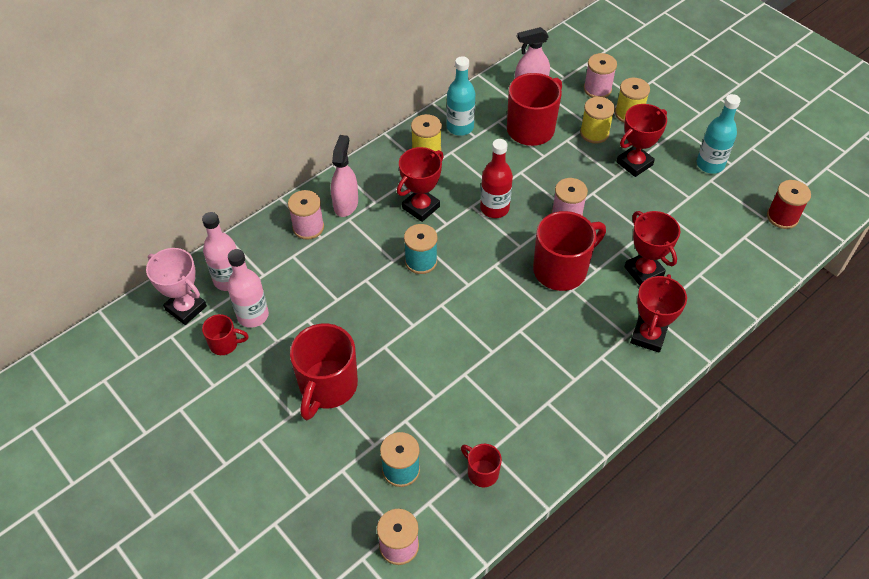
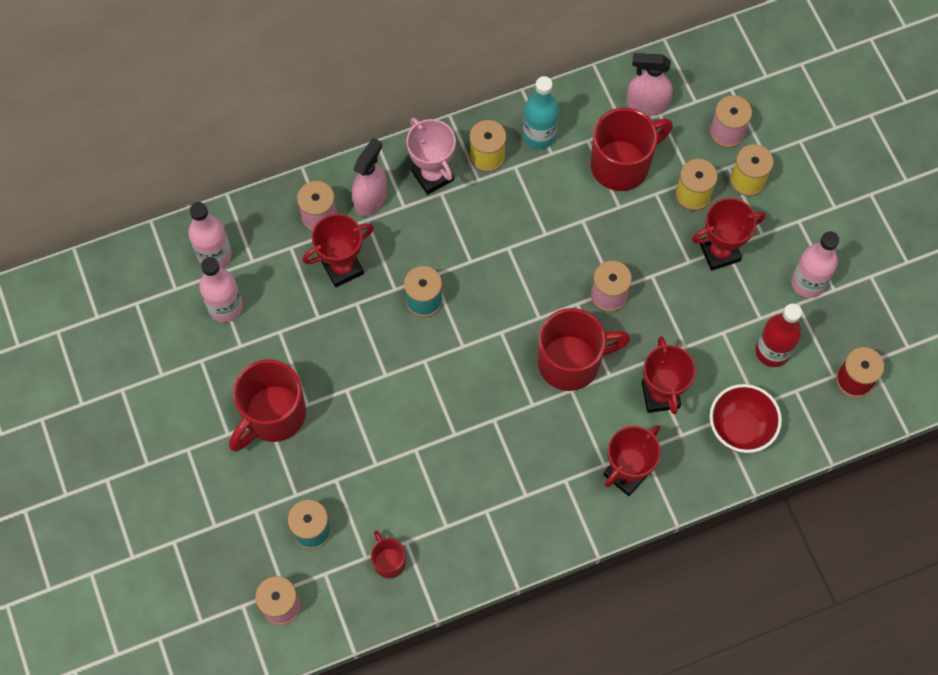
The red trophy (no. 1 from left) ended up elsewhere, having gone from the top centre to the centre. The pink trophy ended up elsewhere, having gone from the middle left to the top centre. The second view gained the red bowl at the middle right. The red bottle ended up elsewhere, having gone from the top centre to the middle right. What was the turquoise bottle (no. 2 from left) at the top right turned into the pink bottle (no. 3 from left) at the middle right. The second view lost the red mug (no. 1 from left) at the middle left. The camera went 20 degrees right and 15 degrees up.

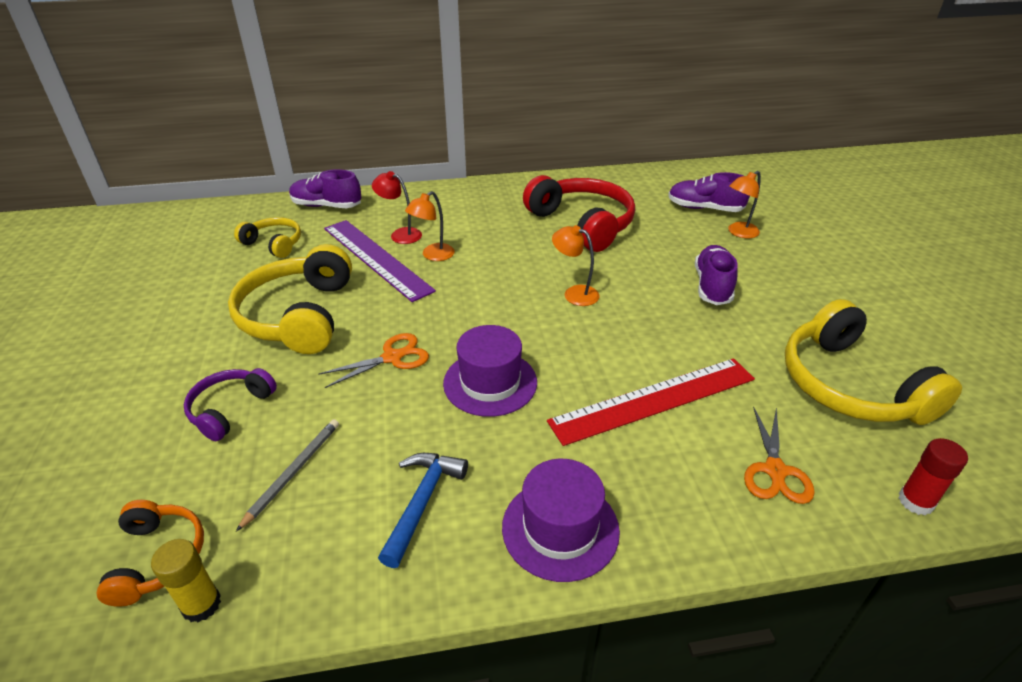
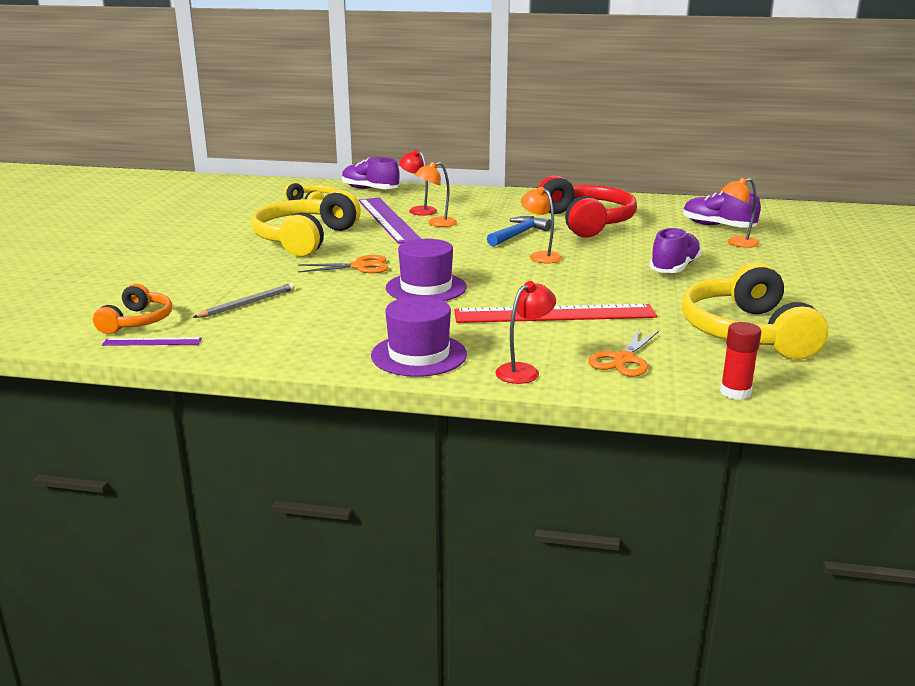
Where the yellow glue stick stood at the bottom left, the purple ruler (no. 1 from left) came to stand at the middle left. The blue hammer ended up elsewhere, having gone from the bottom centre to the centre. The second view gained the red lamp (no. 2 from left) at the centre. The second view lost the purple headphones at the middle left. The camera went 20 degrees right and 15 degrees down.

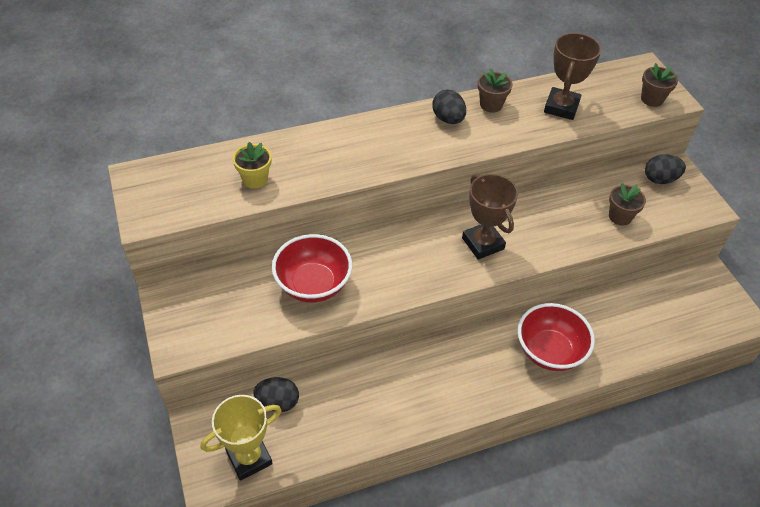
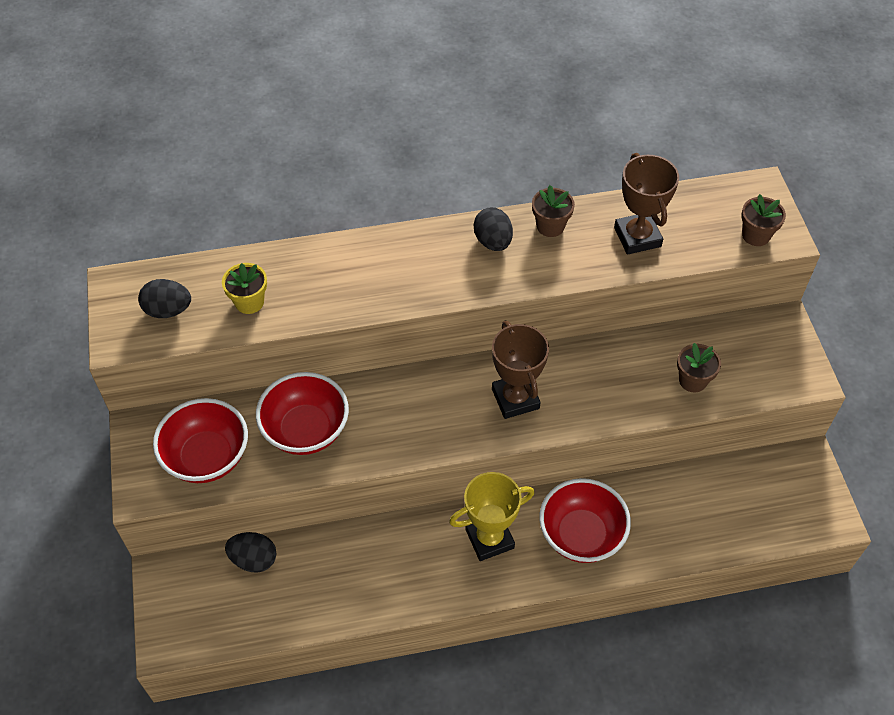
The black egg (no. 3 from left in the first image) ended up elsewhere, having gone from the middle right to the middle left. The second view gained the red bowl (no. 1 from left) at the middle left. The yellow trophy ended up elsewhere, having gone from the bottom left to the bottom centre. The brown trophy (no. 2 from left) at the top right ended up facing another way, 45 degrees counterclockwise from before. The camera went 10 degrees right and 5 degrees up.

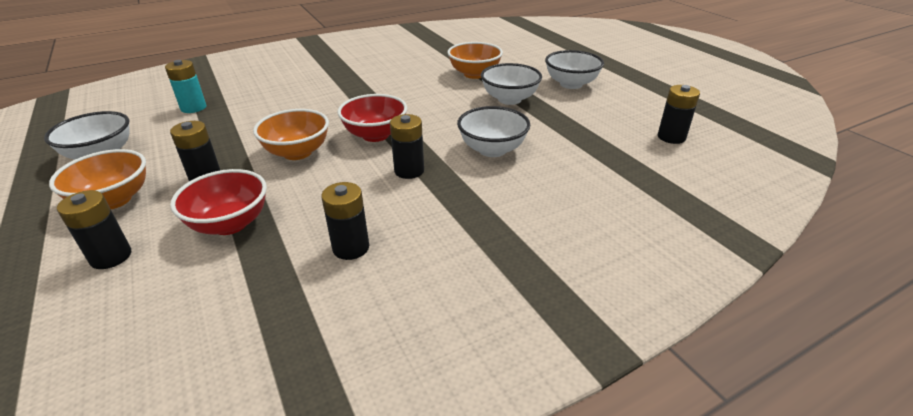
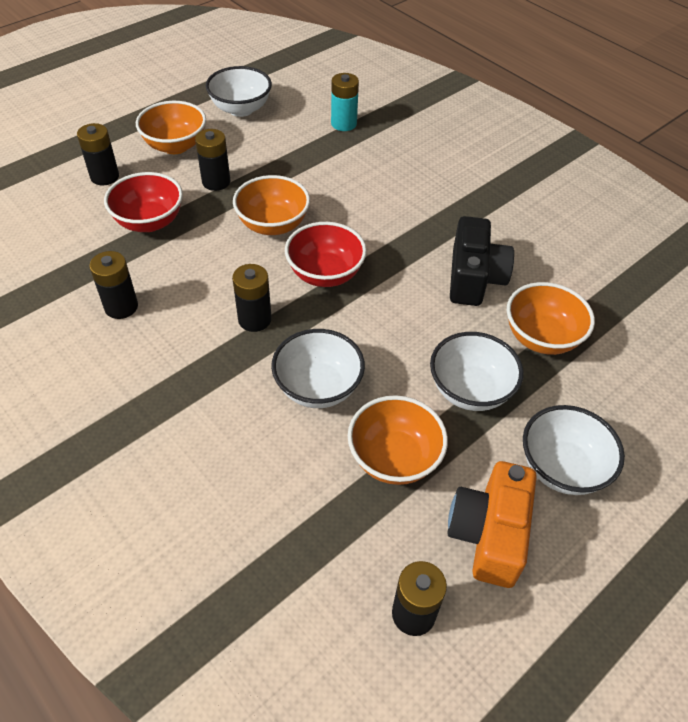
The second view gained the orange bowl (no. 3 from left) at the centre. The second view gained the orange camera at the bottom right. The second view gained the black camera at the middle right. The camera went 75 degrees right and 15 degrees up.

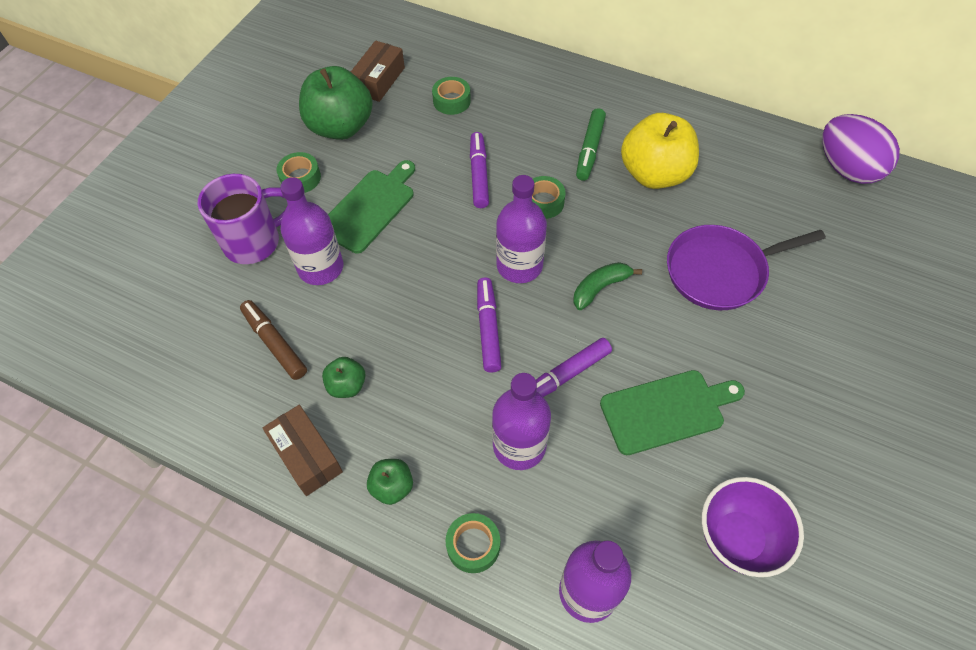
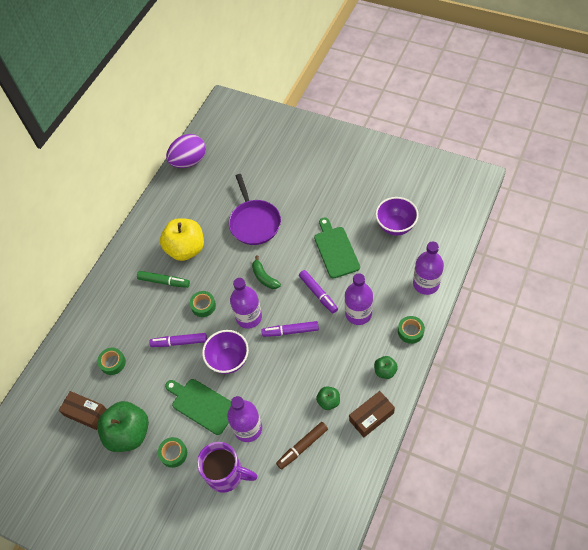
The purple mug at the middle left ended up facing another way, 135 degrees clockwise from before. The second view gained the purple bowl (no. 1 from left) at the centre. The camera went 85 degrees left and 0 degrees up.

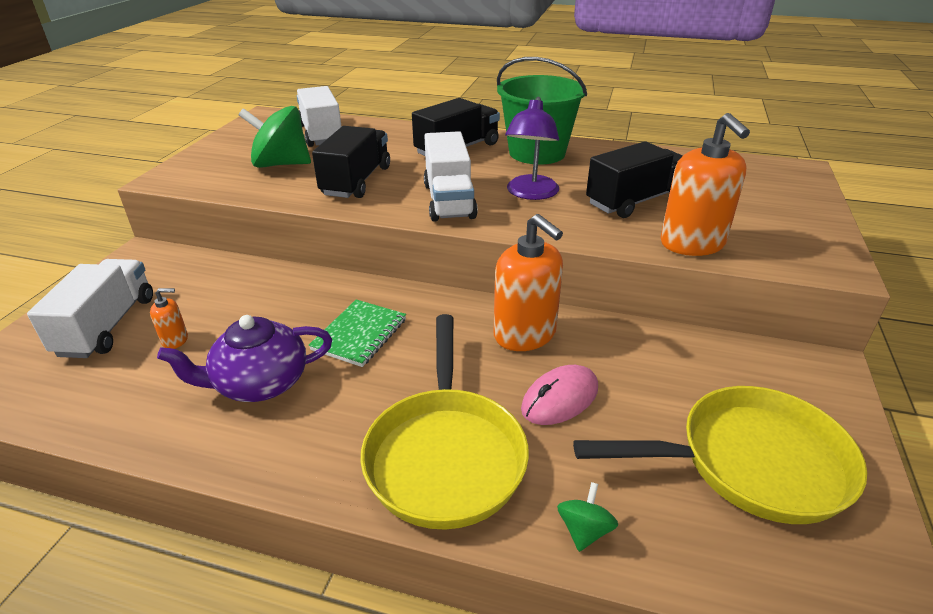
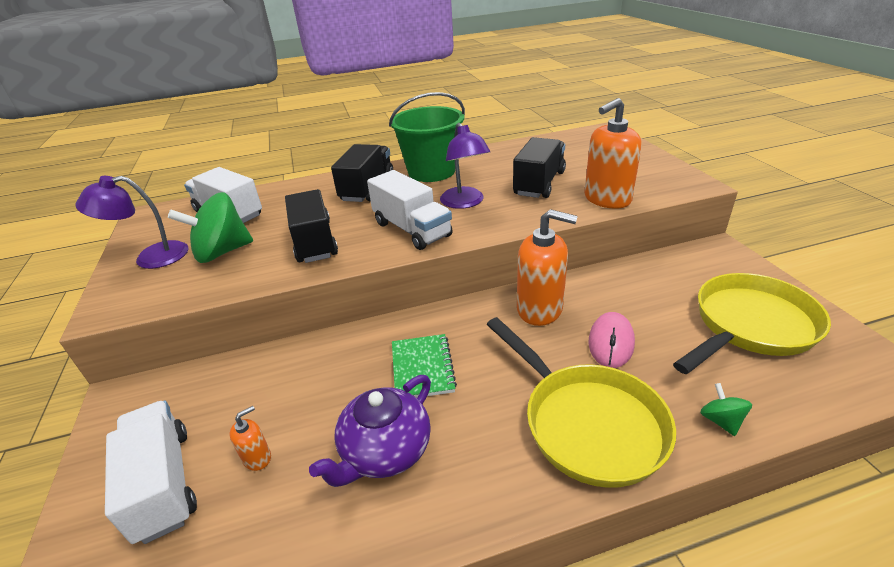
The second view gained the purple lamp (no. 1 from left) at the middle left. The orange soap dispenser (no. 3 from left) at the top right ended up facing another way, 105 degrees clockwise from before. The camera went 30 degrees left and 0 degrees up.

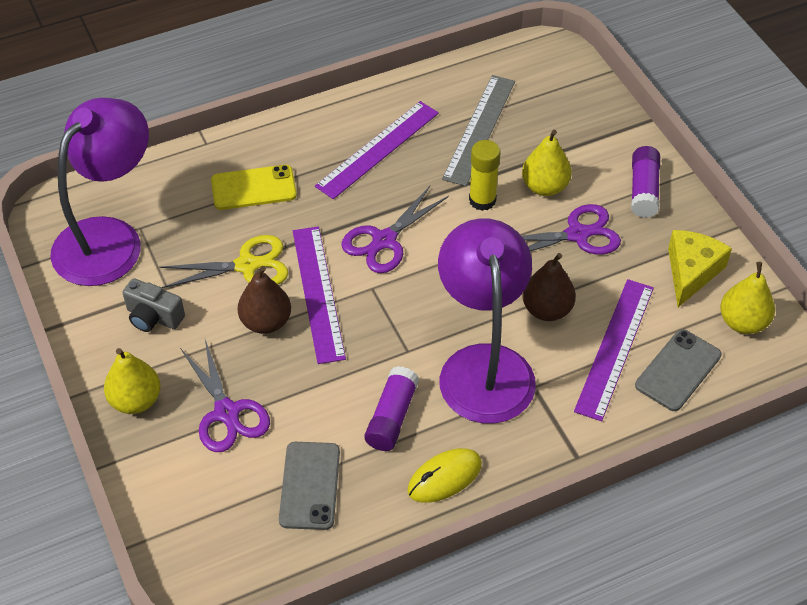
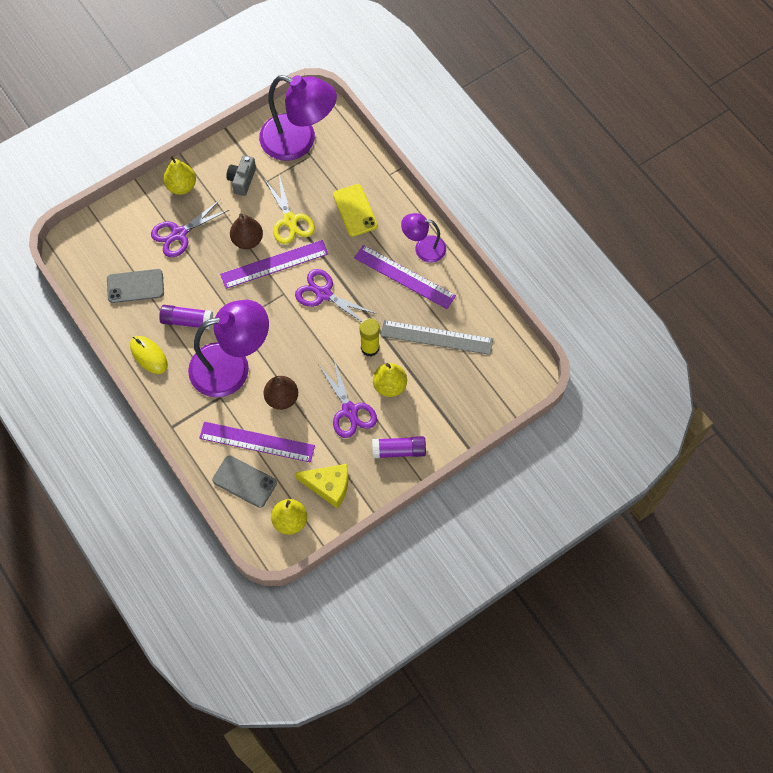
The second view gained the purple lamp (no. 3 from left) at the top centre. The camera went 80 degrees right and 15 degrees up.

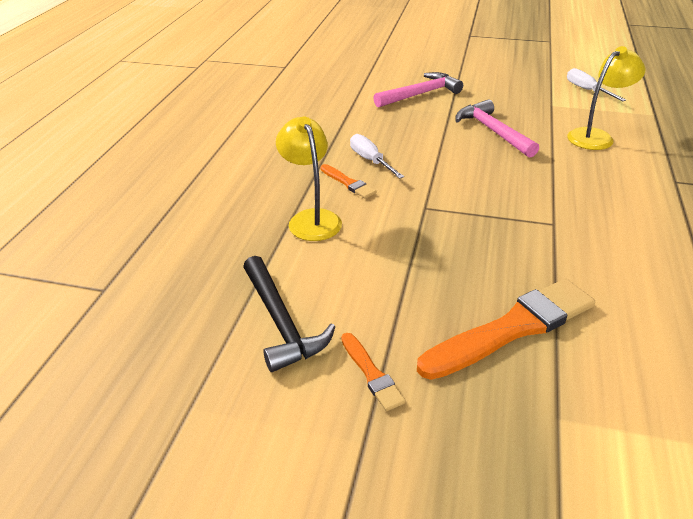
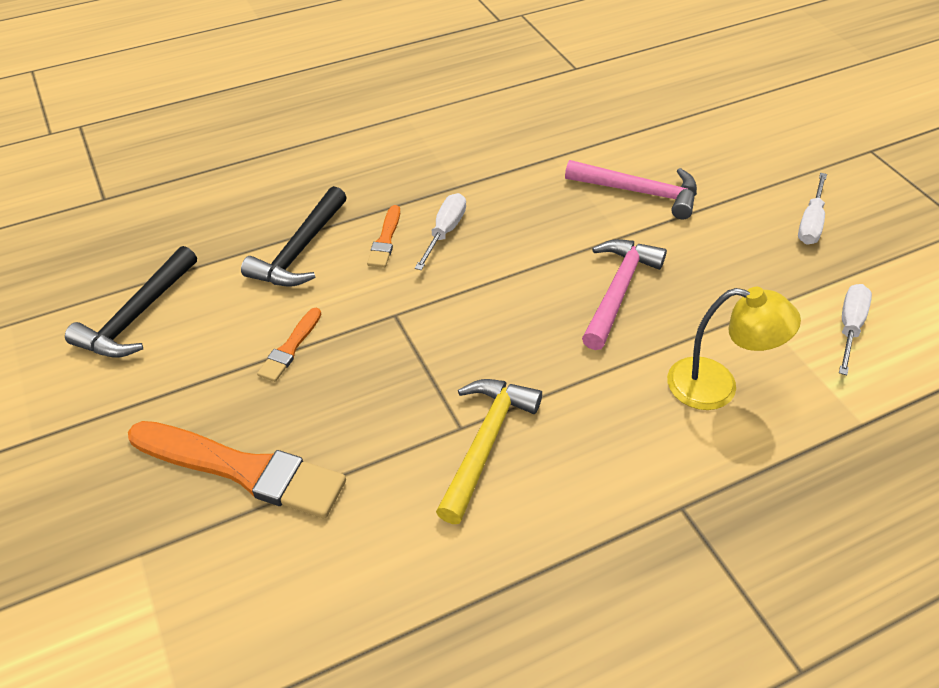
Where the yellow lamp (no. 1 from left) stood at the centre, the black hammer (no. 2 from left) came to stand at the middle left. The orange brush (no. 2 from left) ended up elsewhere, having gone from the bottom centre to the middle left. The second view gained the yellow hammer at the centre. The second view gained the white screwdriver (no. 2 from left) at the top right. The camera went 50 degrees right and 10 degrees up.

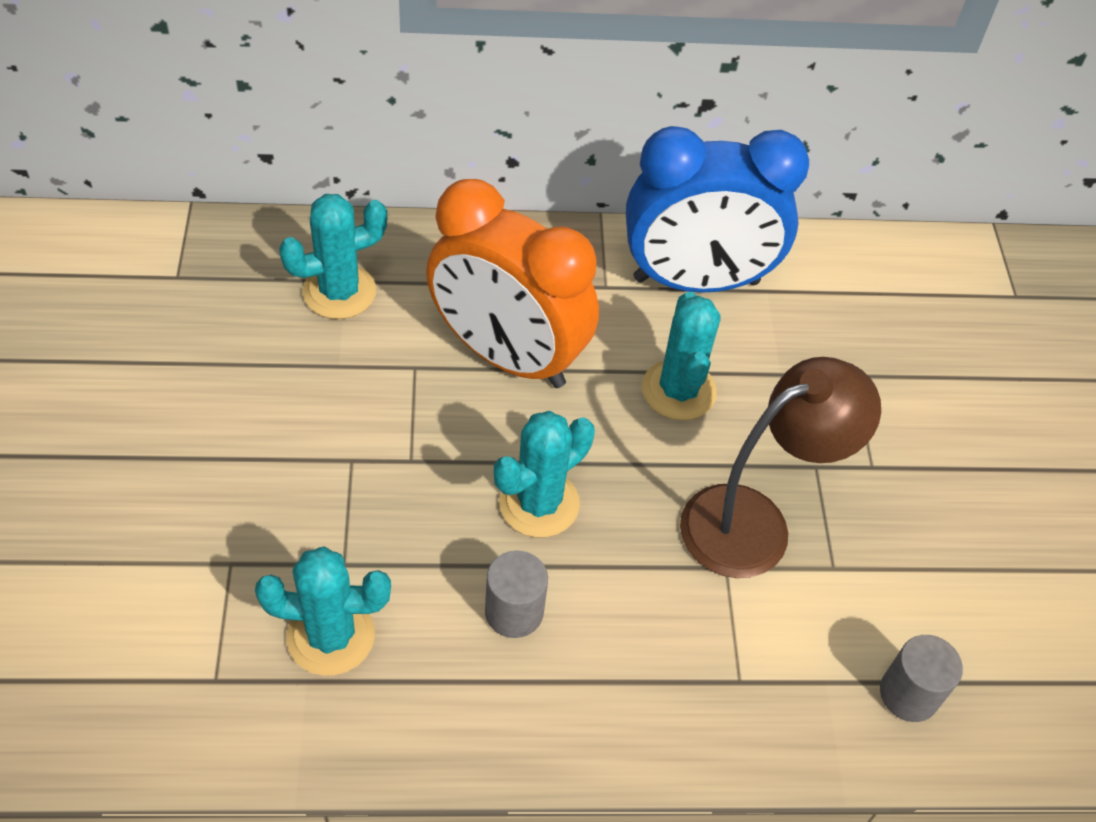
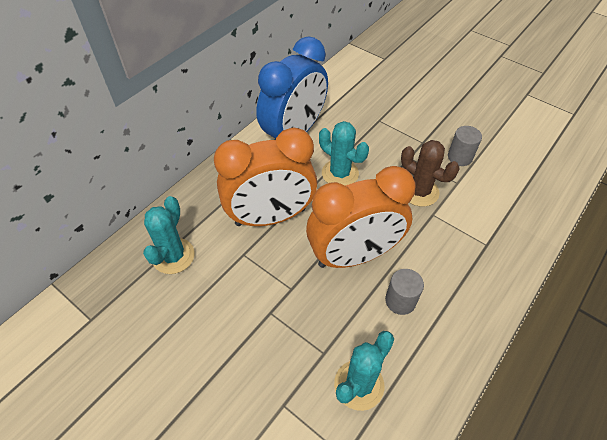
Where the turquoise cactus (no. 3 from left) stood at the centre, the orange clock (no. 2 from left) came to stand at the centre. Where the brown lamp stood at the middle right, the brown cactus came to stand at the middle right. The grey cylinder (no. 2 from left) ended up elsewhere, having gone from the bottom right to the top right. The camera went 45 degrees left and 0 degrees up.

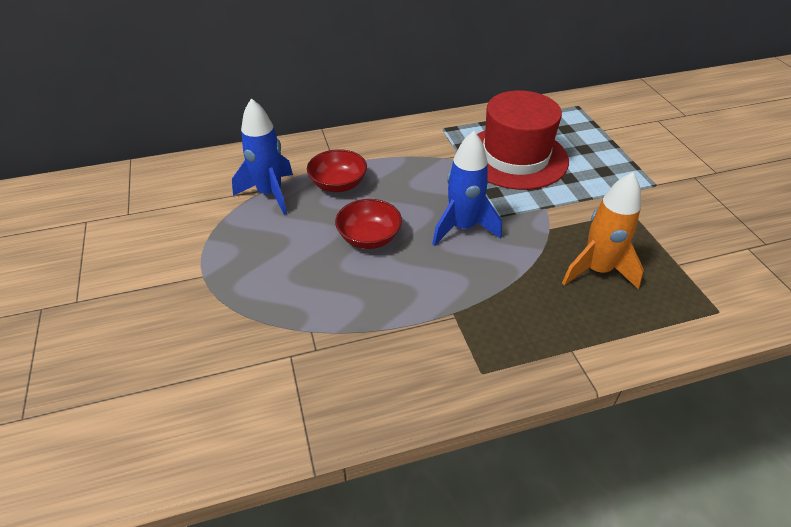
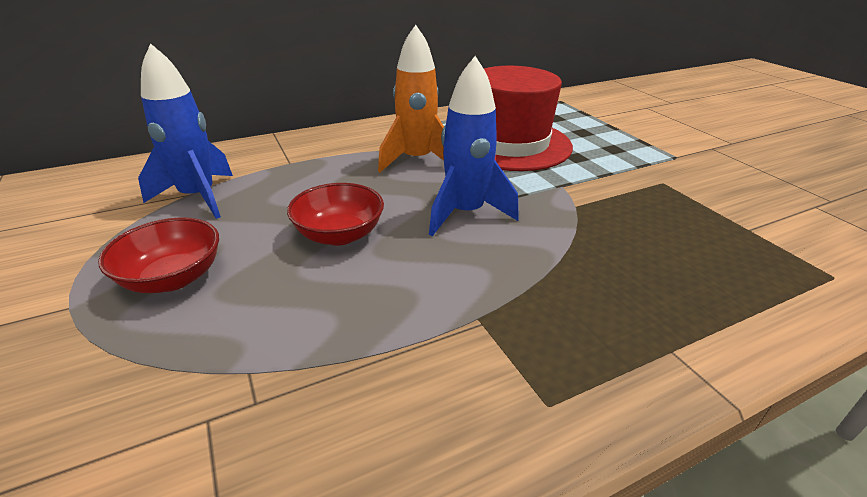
The red bowl (no. 1 from left) ended up elsewhere, having gone from the top centre to the middle left. The orange rocket ended up elsewhere, having gone from the middle right to the top centre. The camera went 10 degrees left and 10 degrees down.

